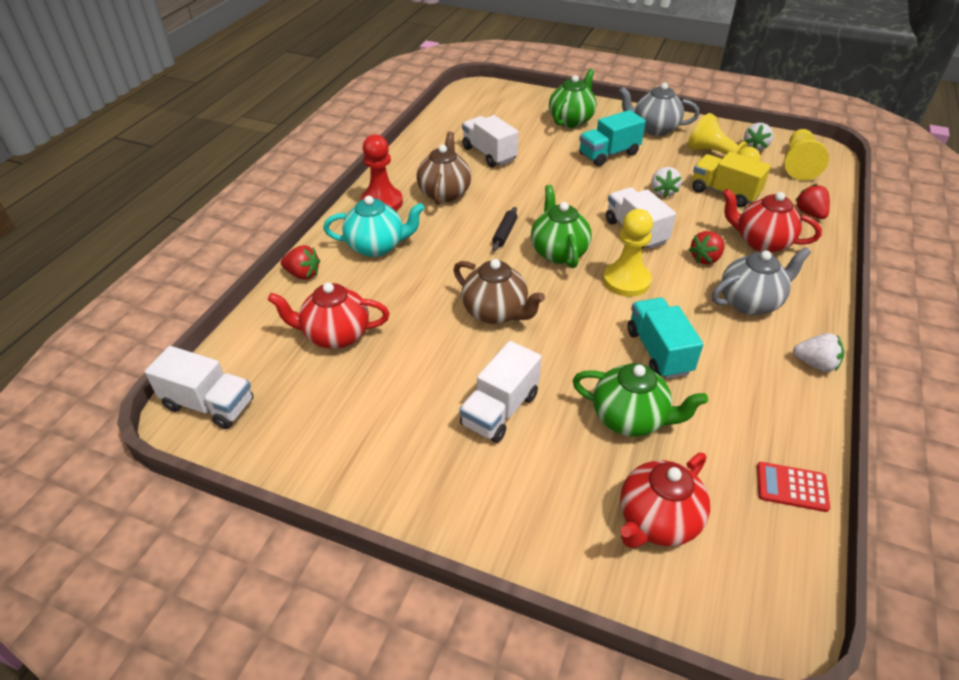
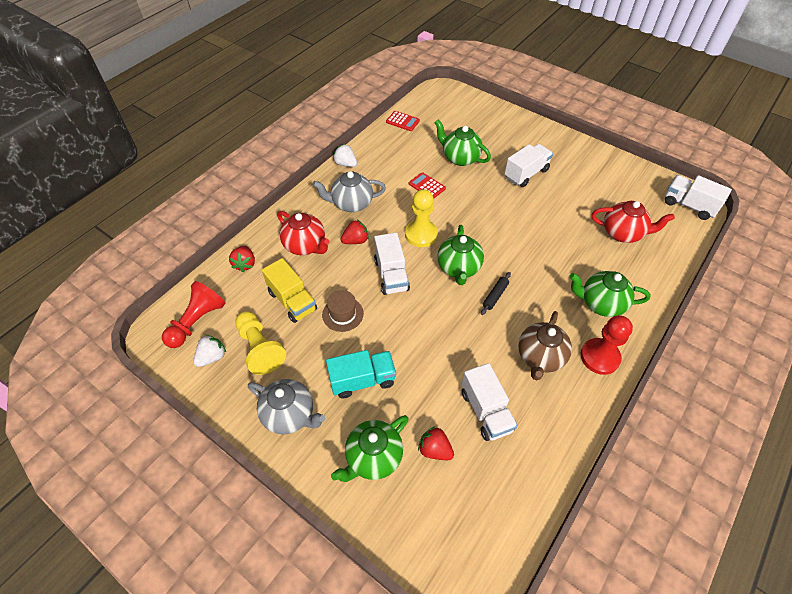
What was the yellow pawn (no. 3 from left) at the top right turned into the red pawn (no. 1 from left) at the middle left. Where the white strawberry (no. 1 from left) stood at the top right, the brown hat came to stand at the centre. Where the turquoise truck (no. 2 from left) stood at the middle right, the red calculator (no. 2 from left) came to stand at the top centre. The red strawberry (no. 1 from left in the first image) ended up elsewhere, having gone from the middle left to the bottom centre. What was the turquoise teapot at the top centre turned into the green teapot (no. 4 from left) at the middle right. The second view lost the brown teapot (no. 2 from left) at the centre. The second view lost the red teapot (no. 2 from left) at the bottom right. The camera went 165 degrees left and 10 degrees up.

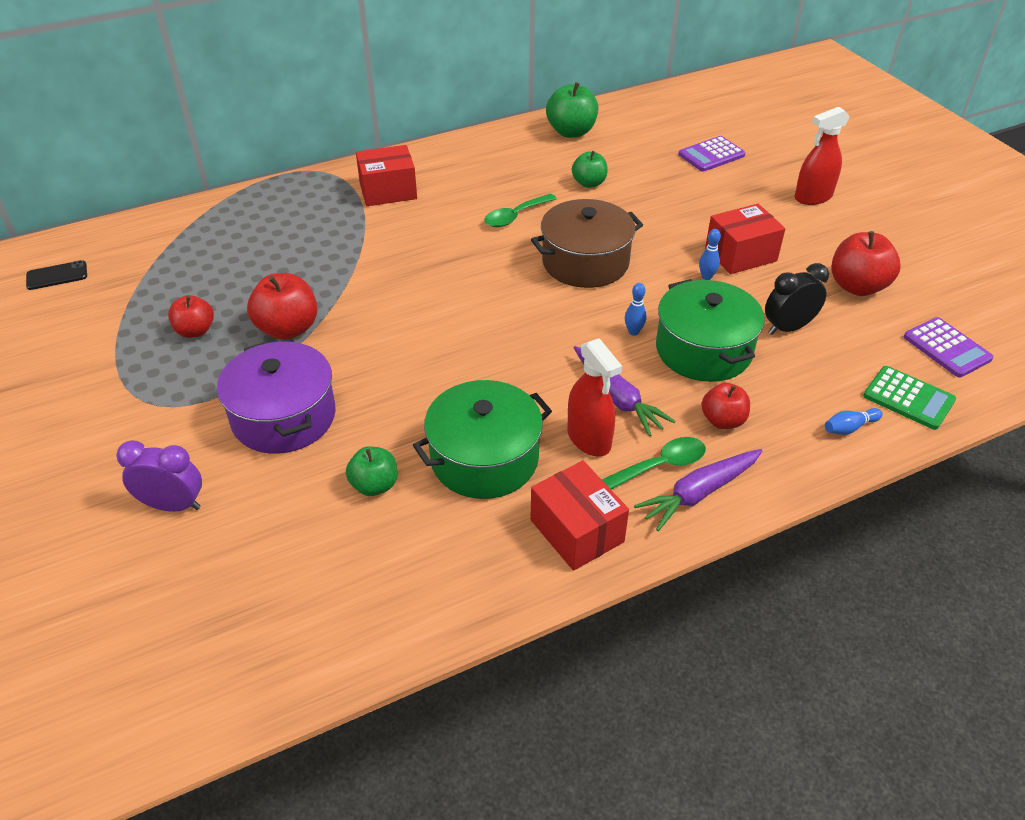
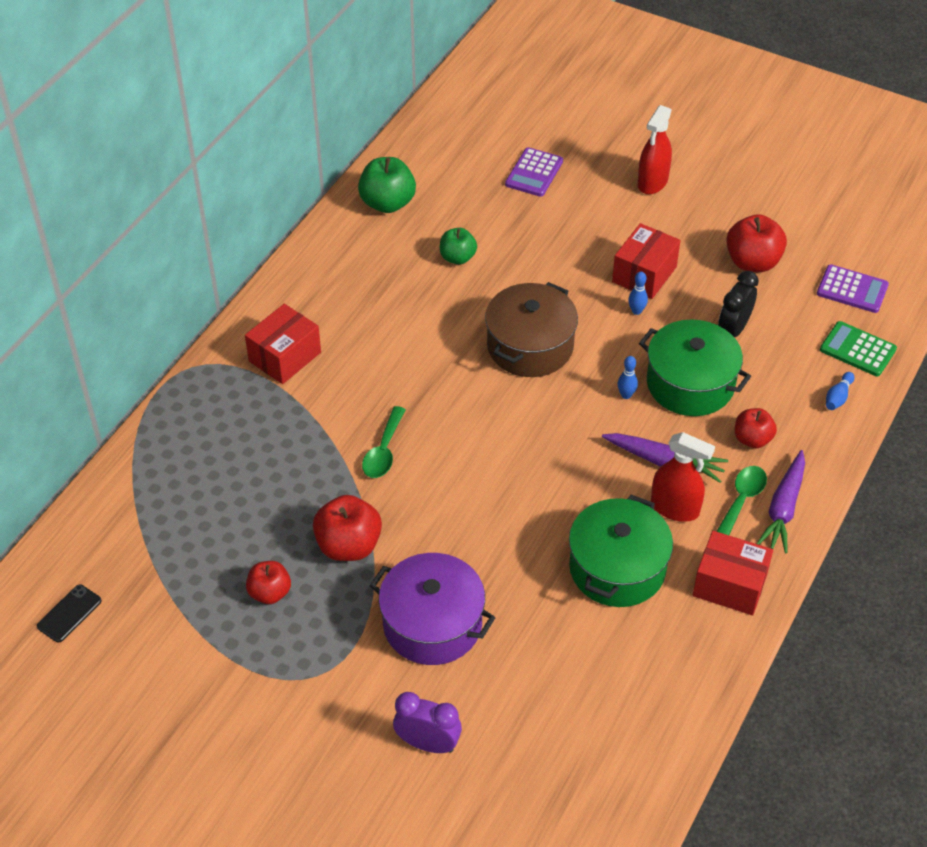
The green spoon (no. 1 from left) ended up elsewhere, having gone from the top centre to the centre. The purple clock at the middle left ended up facing another way, 45 degrees clockwise from before. The green calculator at the middle right ended up facing another way, 150 degrees counterclockwise from before. The second view lost the green apple (no. 1 from left) at the centre. The camera went 35 degrees left and 5 degrees up.

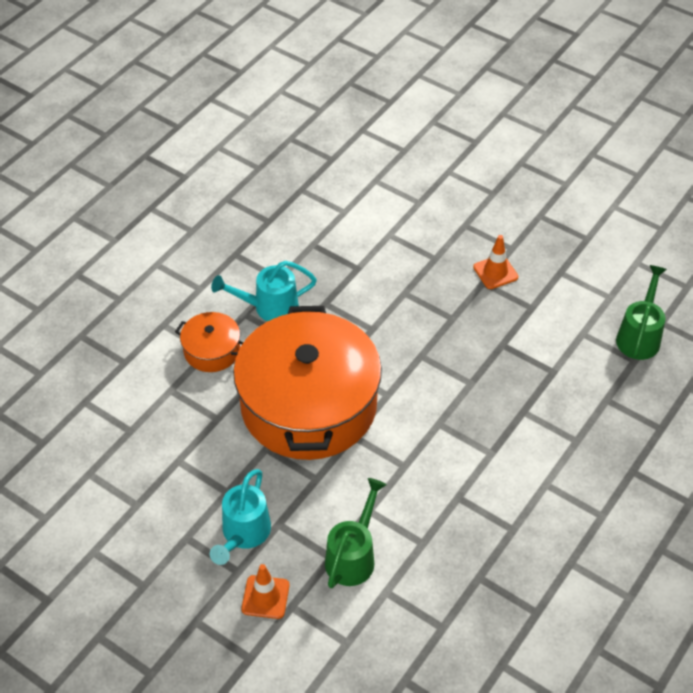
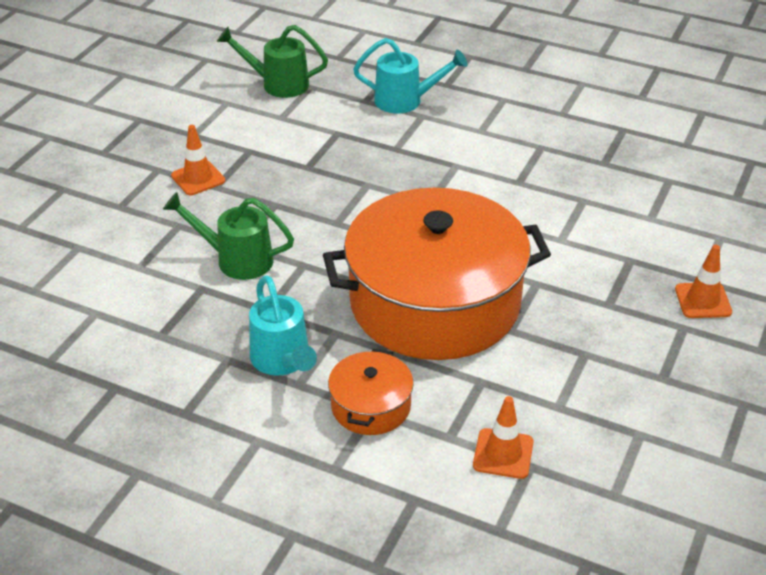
The green watering can (no. 1 from left) ended up elsewhere, having gone from the bottom centre to the middle left. The turquoise watering can (no. 1 from left in the first image) ended up elsewhere, having gone from the bottom centre to the top centre. The second view gained the orange traffic cone (no. 2 from left) at the bottom centre. The camera went 100 degrees left and 10 degrees down.

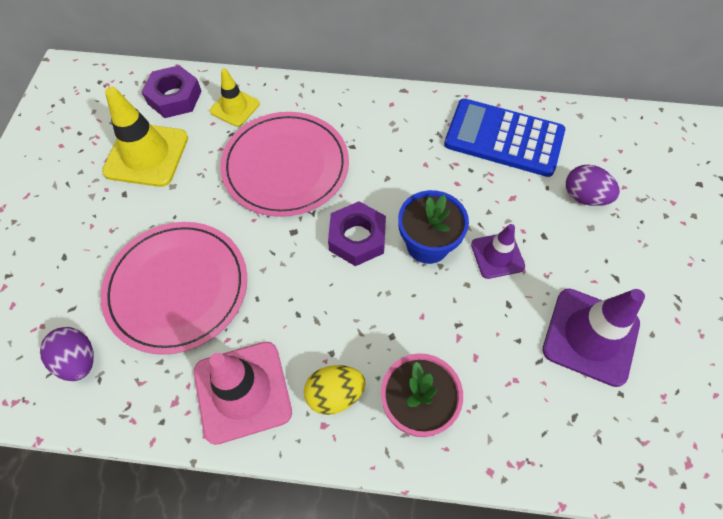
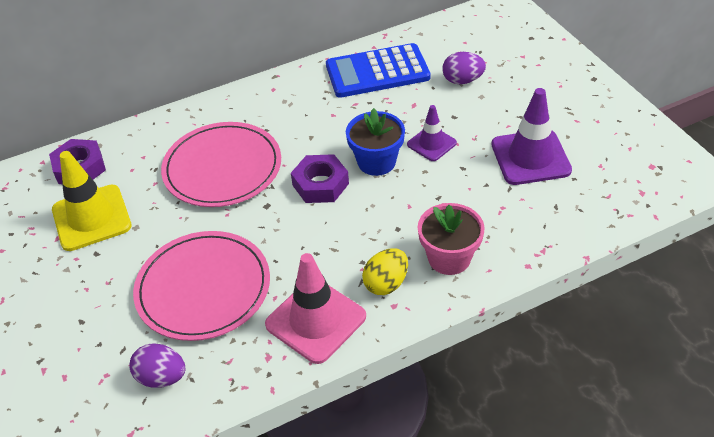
The second view lost the yellow traffic cone (no. 2 from left) at the top left. The camera went 30 degrees left and 15 degrees down.

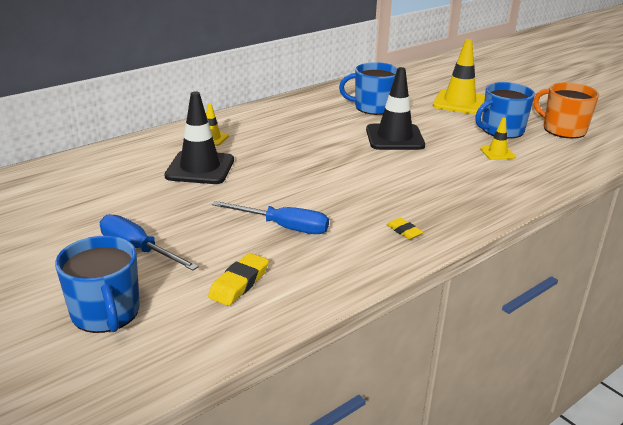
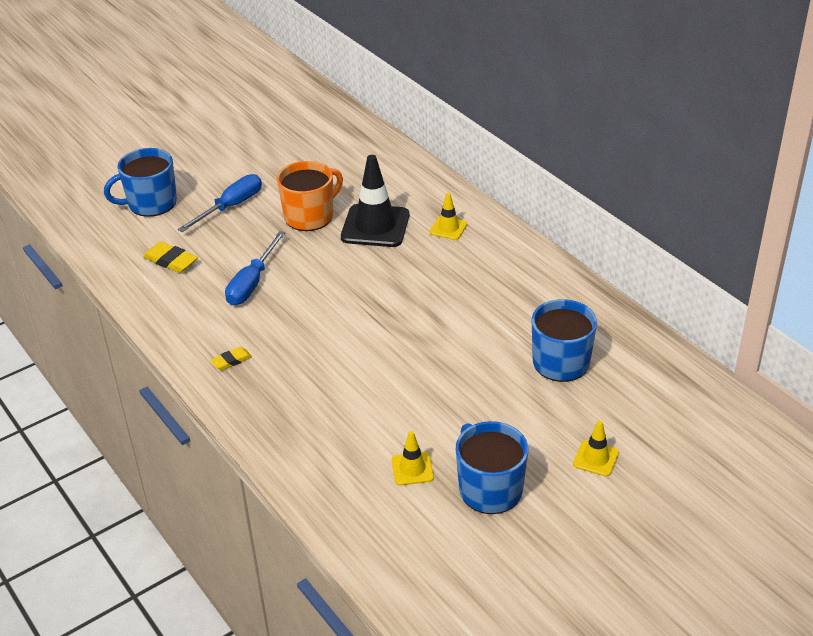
The orange mug ended up elsewhere, having gone from the top right to the top centre. The size of the yellow traffic cone (no. 2 from left in the first image) at the top right changed by a factor of 0.51. The second view lost the black traffic cone (no. 2 from left) at the top centre. The camera went 95 degrees right and 10 degrees up.

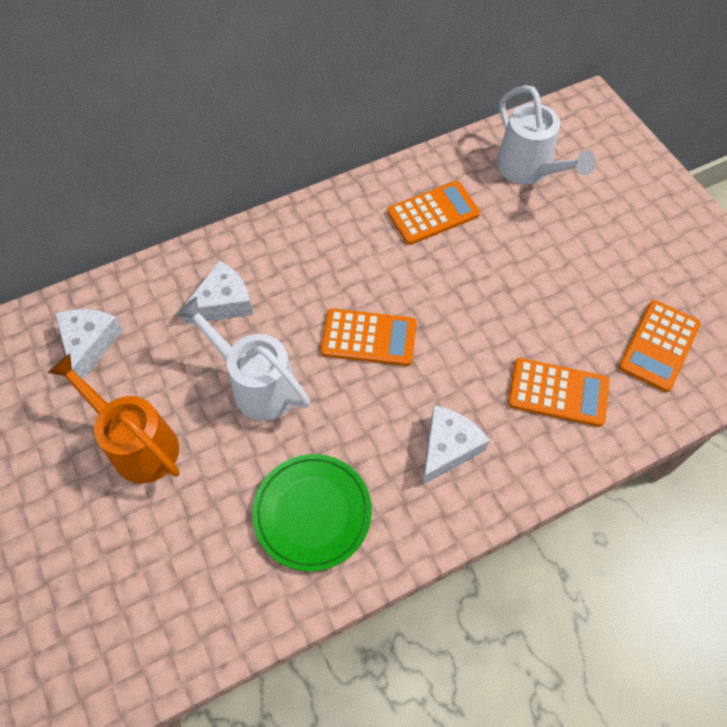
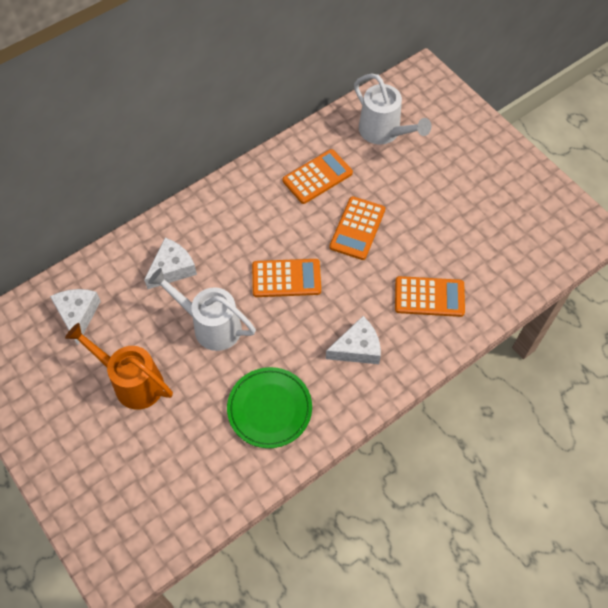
The white cheese (no. 3 from left) at the centre ended up facing another way, 45 degrees clockwise from before. The orange calculator (no. 4 from left in the first image) ended up elsewhere, having gone from the middle right to the centre. The camera went 10 degrees left and 0 degrees up.

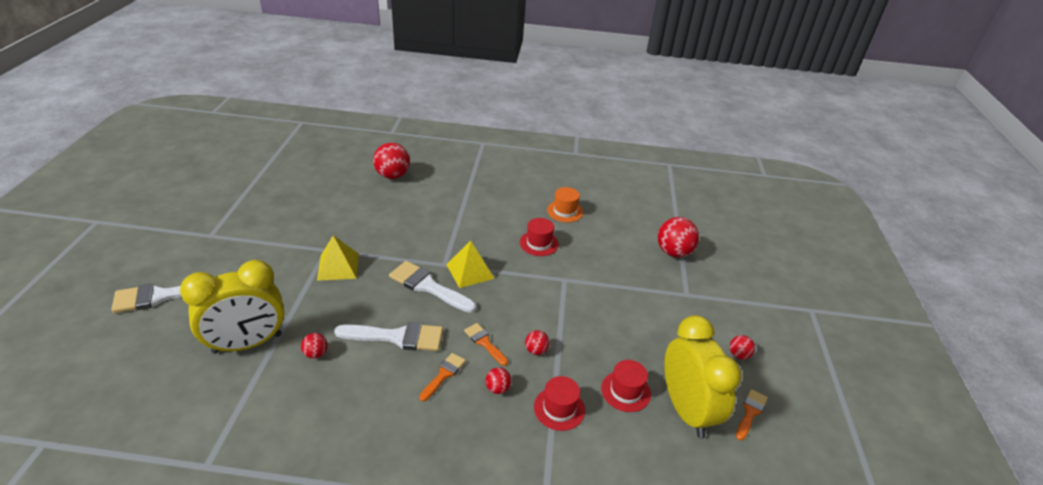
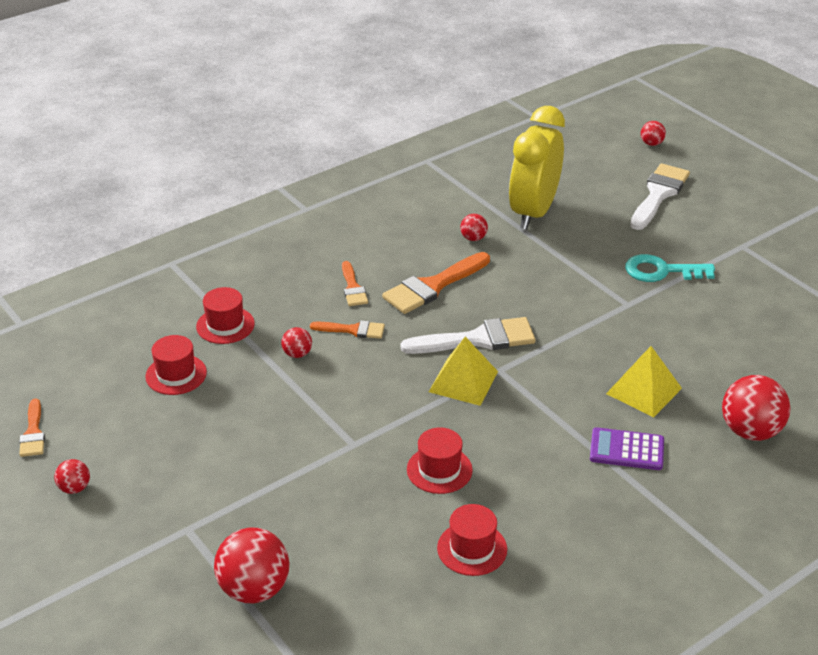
What was the white brush (no. 2 from left) at the bottom centre turned into the orange brush (no. 4 from left) at the centre. What was the orange hat at the centre turned into the red hat (no. 4 from left) at the bottom centre. The second view gained the purple calculator at the bottom right. The yellow pyramid (no. 1 from left in the first image) ended up elsewhere, having gone from the middle left to the middle right. The second view gained the turquoise key at the middle right. The red ball (no. 3 from left in the first image) ended up elsewhere, having gone from the bottom centre to the top right. The second view lost the yellow clock (no. 2 from left) at the bottom right. The camera went 140 degrees right and 0 degrees up.

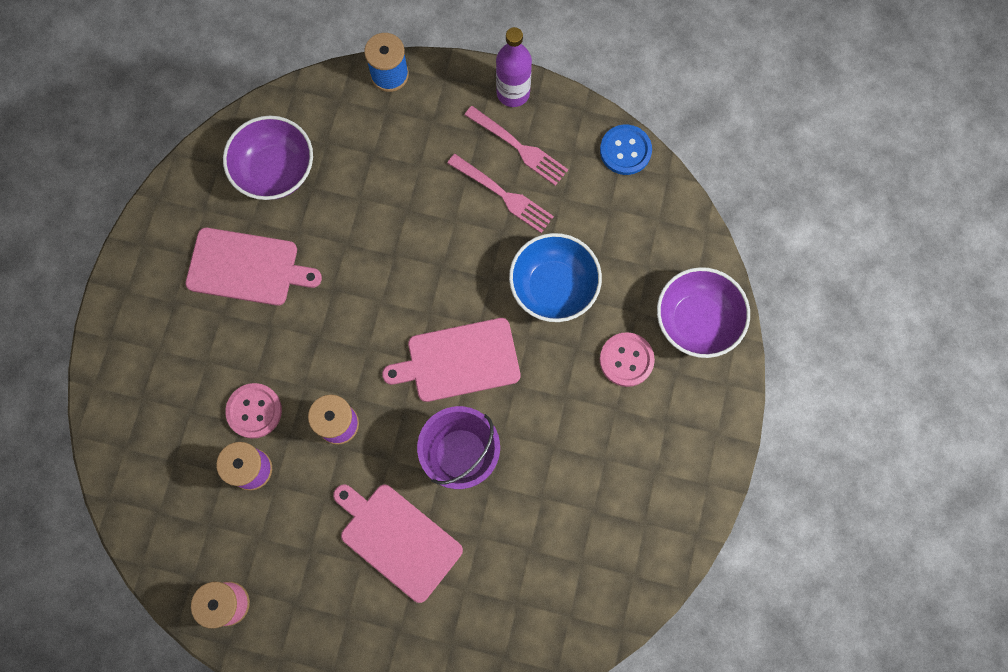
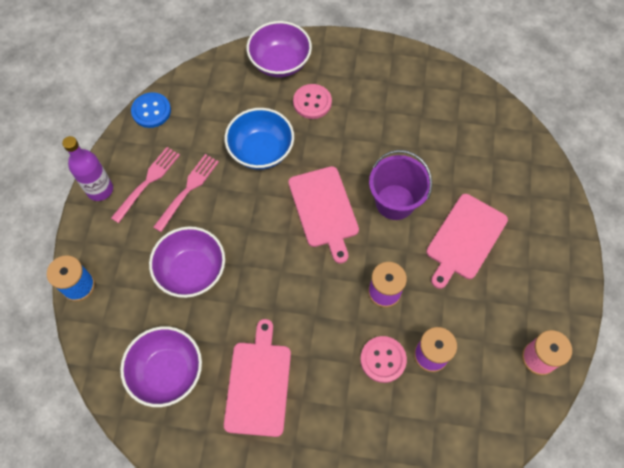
The second view gained the purple bowl (no. 2 from left) at the middle left. The camera went 95 degrees left and 10 degrees down.

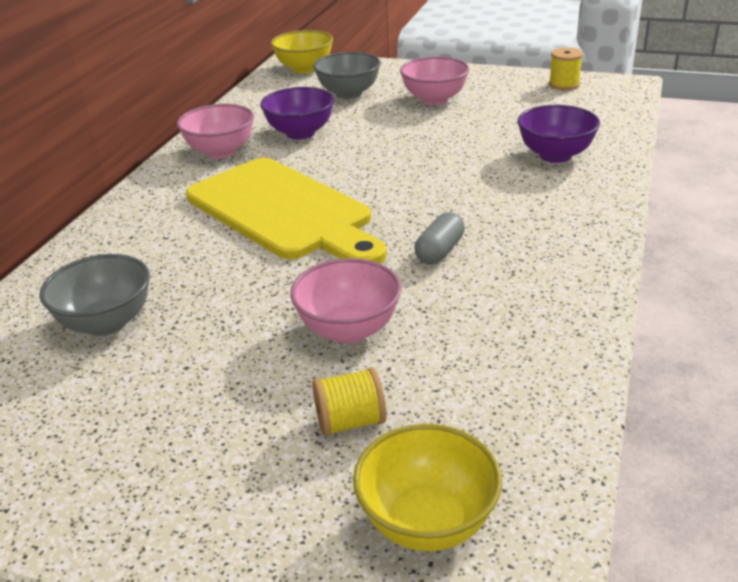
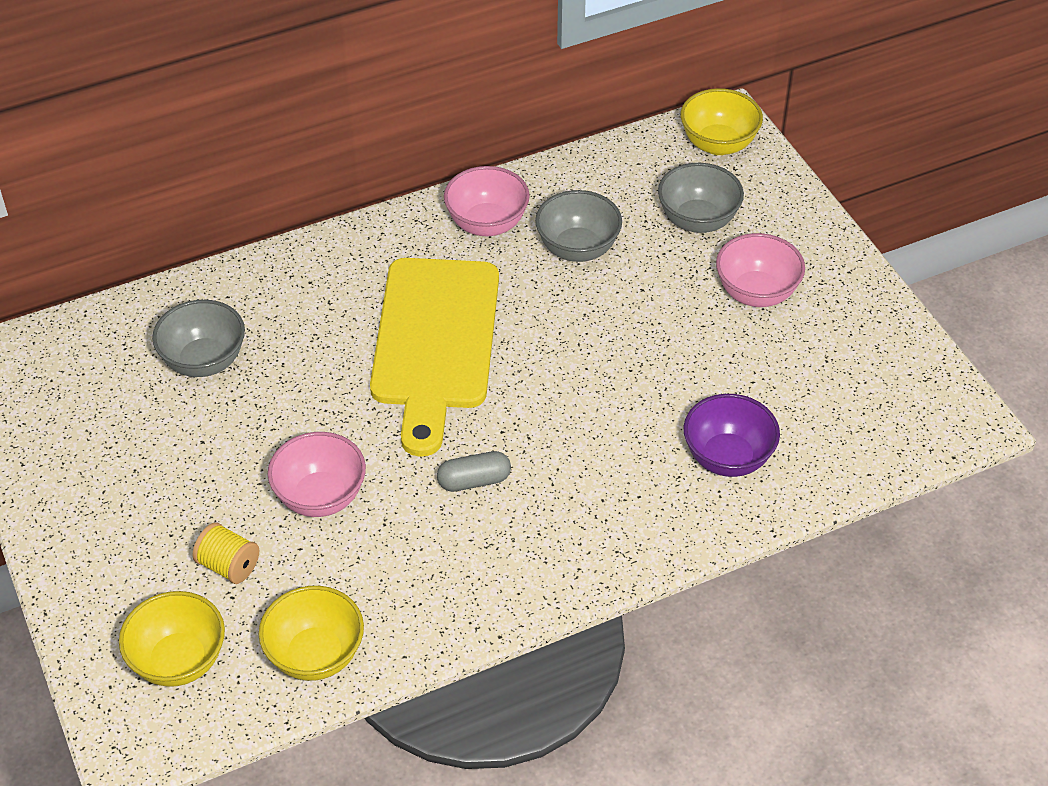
The second view gained the yellow bowl (no. 2 from left) at the bottom left. What was the purple bowl (no. 1 from left) at the top centre turned into the grey bowl (no. 2 from left) at the top centre. The second view lost the yellow spool (no. 2 from left) at the top right. The camera went 45 degrees right and 15 degrees up.

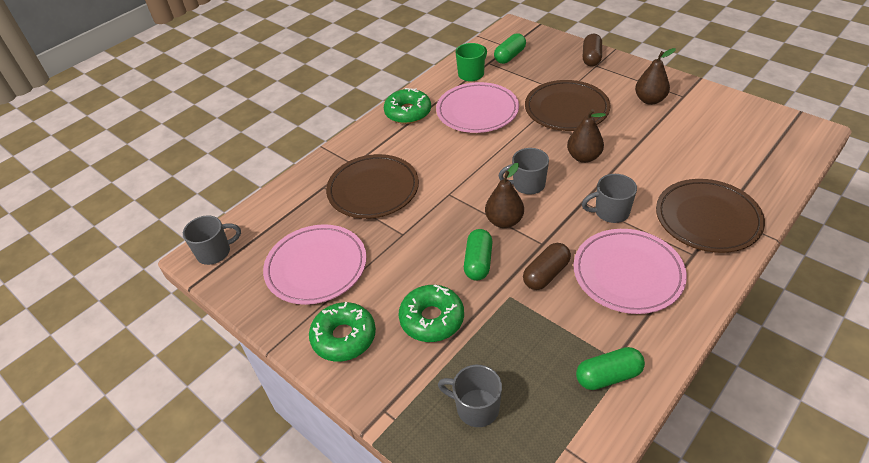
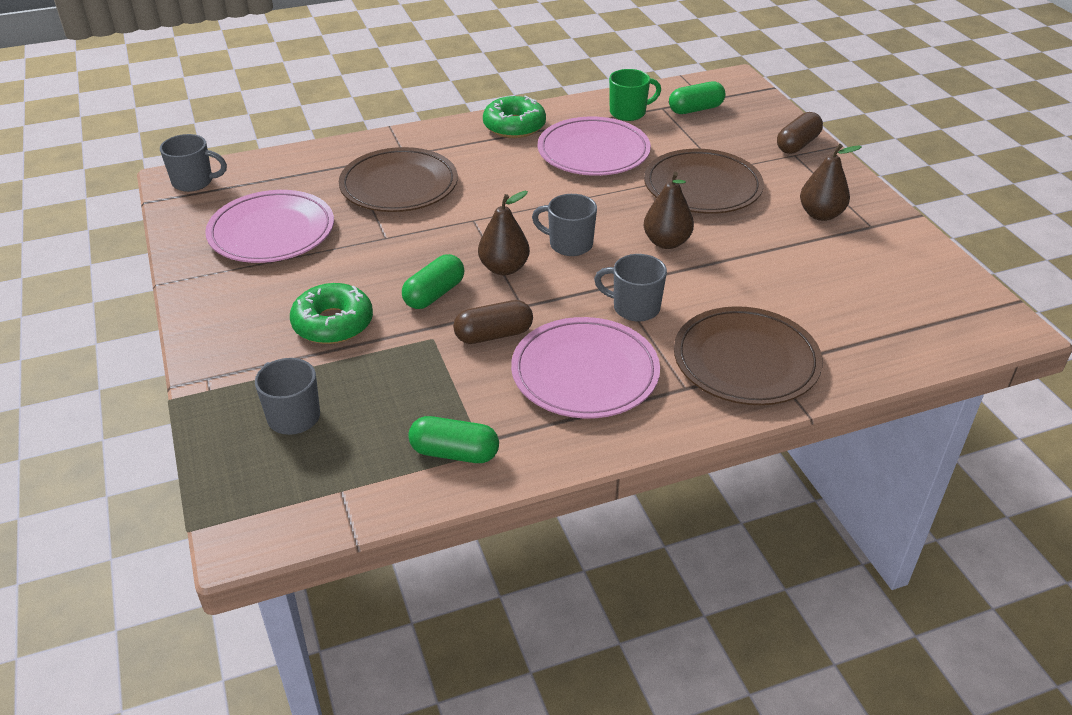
The second view lost the green donut (no. 1 from left) at the bottom centre. The camera went 25 degrees right and 5 degrees down.

